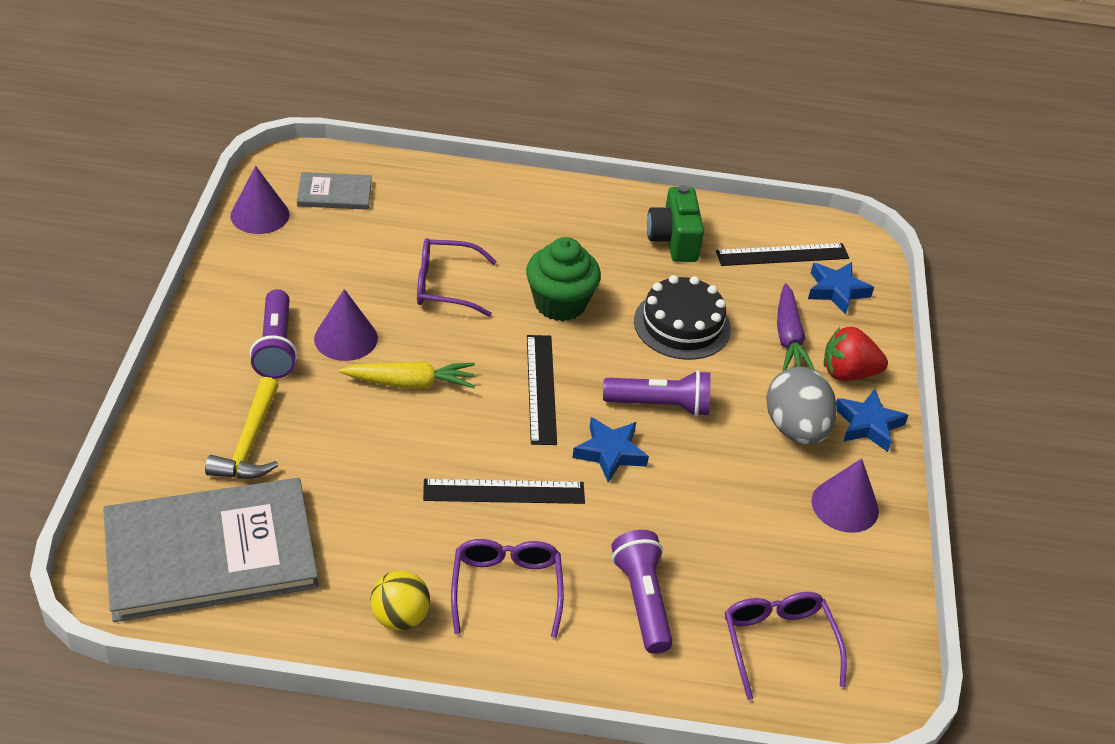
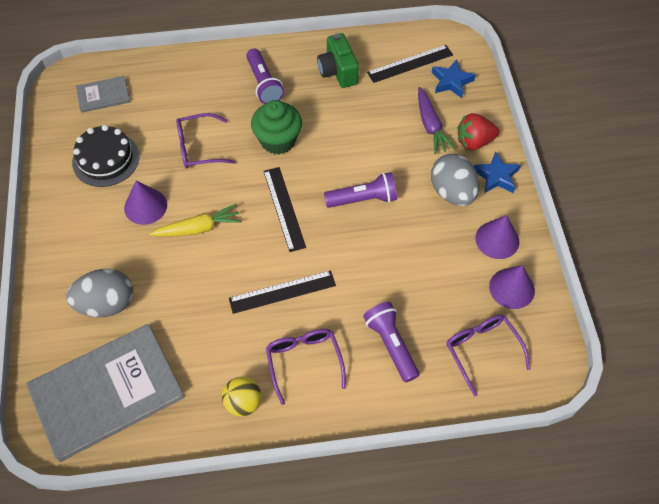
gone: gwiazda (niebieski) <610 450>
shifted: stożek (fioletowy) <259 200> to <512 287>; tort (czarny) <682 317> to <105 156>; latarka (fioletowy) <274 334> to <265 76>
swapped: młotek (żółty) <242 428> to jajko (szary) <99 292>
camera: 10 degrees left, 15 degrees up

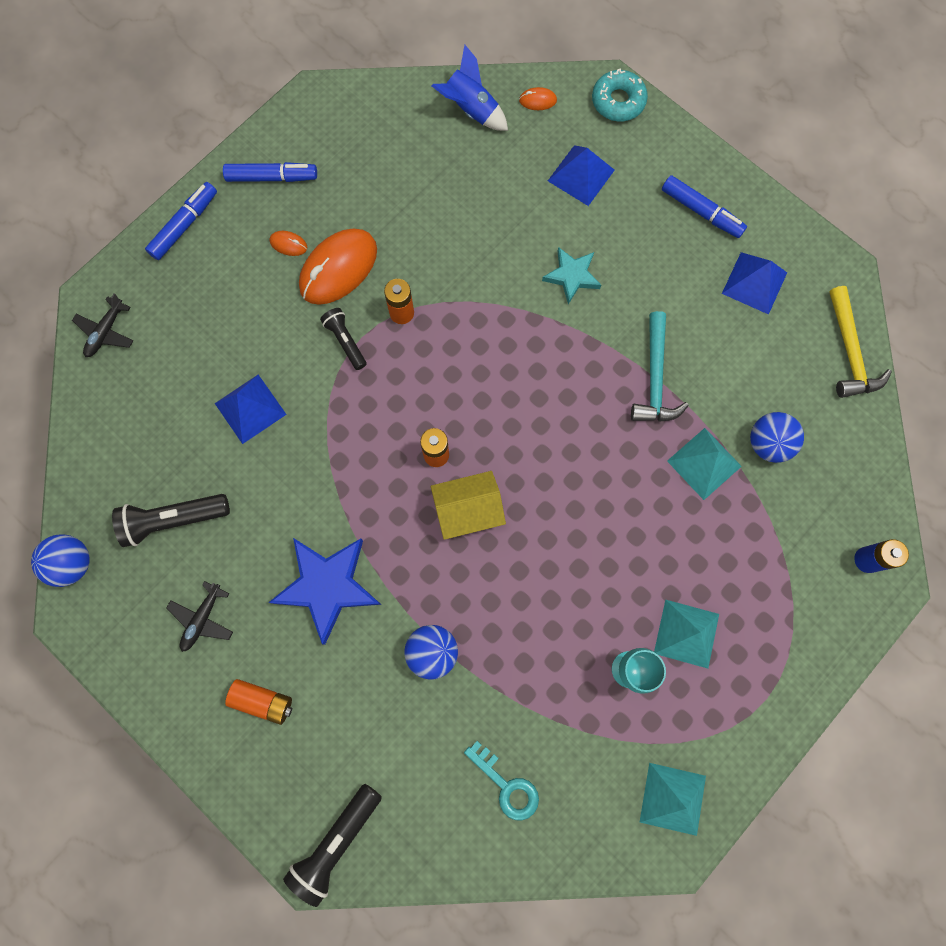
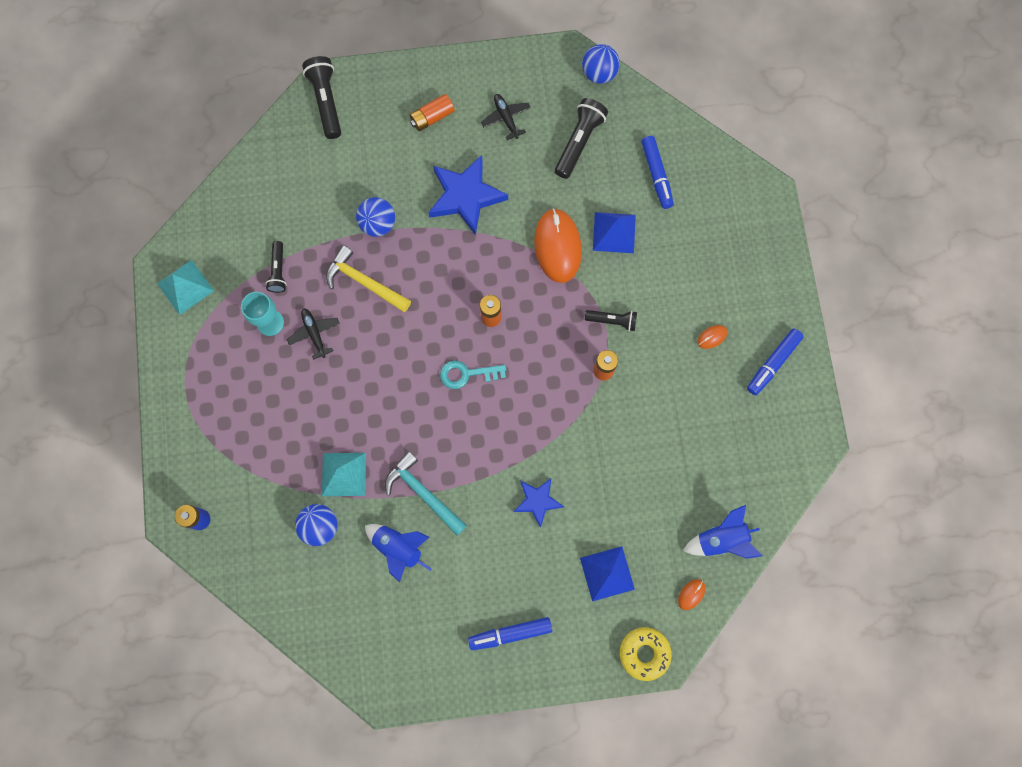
gone: piramida (niebieski) <754 283>; domek (żółty) <468 505>; piramida (turkusowy) <686 633>
new: latarka (czarny) <276 267>; rakieta (niebieski) <398 553>
shifted: flamaster (niebieski) <181 221> to <657 172>; myszka (pomarańczowy) <338 267> to <558 245>; młotek (żółty) <860 342> to <368 278>; samolot (czarny) <102 325> to <313 334>; klucz (turkusowy) <501 781> to <473 374>
repainted: donut (turkusowy) <620 95> to donut (żółty) <646 654>; gwiazda (turkusowy) <571 275> to gwiazda (niebieski) <538 503>
camera: 130 degrees right, 0 degrees up

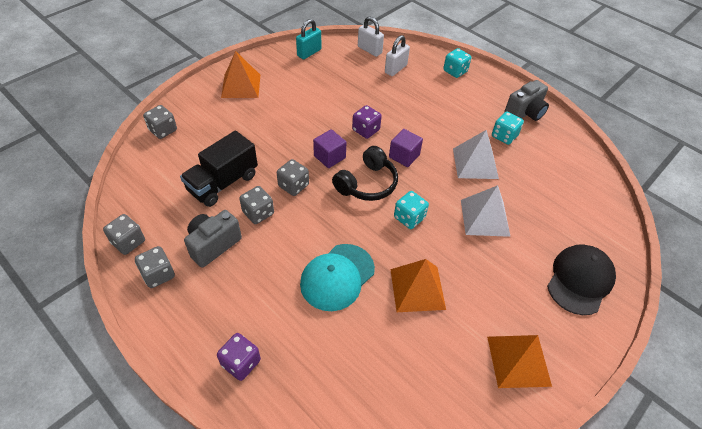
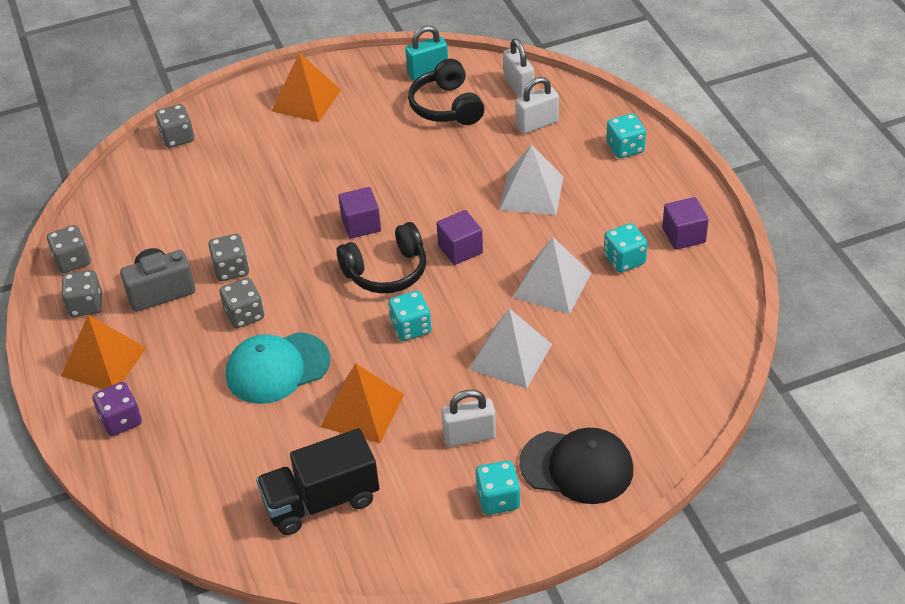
gone: kostka do gry (fioletowy) <367 122>
new: słuchawki (czarny) <446 92>; piramida (biały) <531 180>; kłódka (biały) <468 418>; kostka do gry (turkusowy) <498 487>
shifted: ciężarówka (czarny) <219 169> to <317 481>; kostka do gry (szary) <293 177> to <242 303>; piramida (pomarańczowy) <519 361> to <103 352>
swapped: aparat fotograficzny (szary) <526 100> to sześcian (fioletowy) <685 223>
rotated: czapka (czarny) <581 279> = <576 466> 45 degrees clockwise
camera: 30 degrees right, 5 degrees down

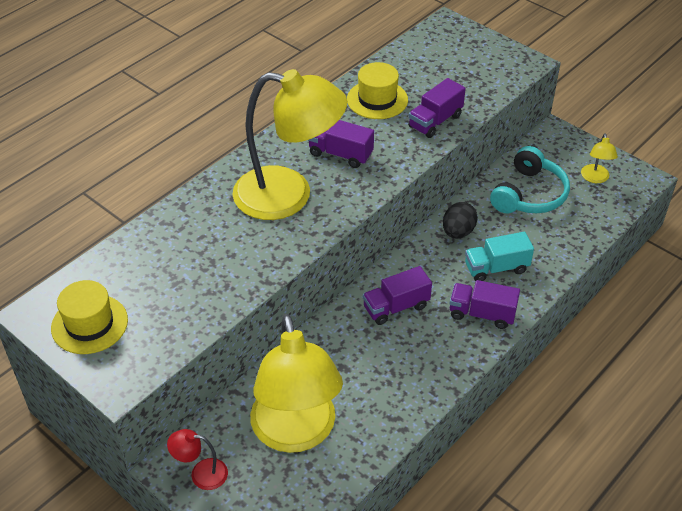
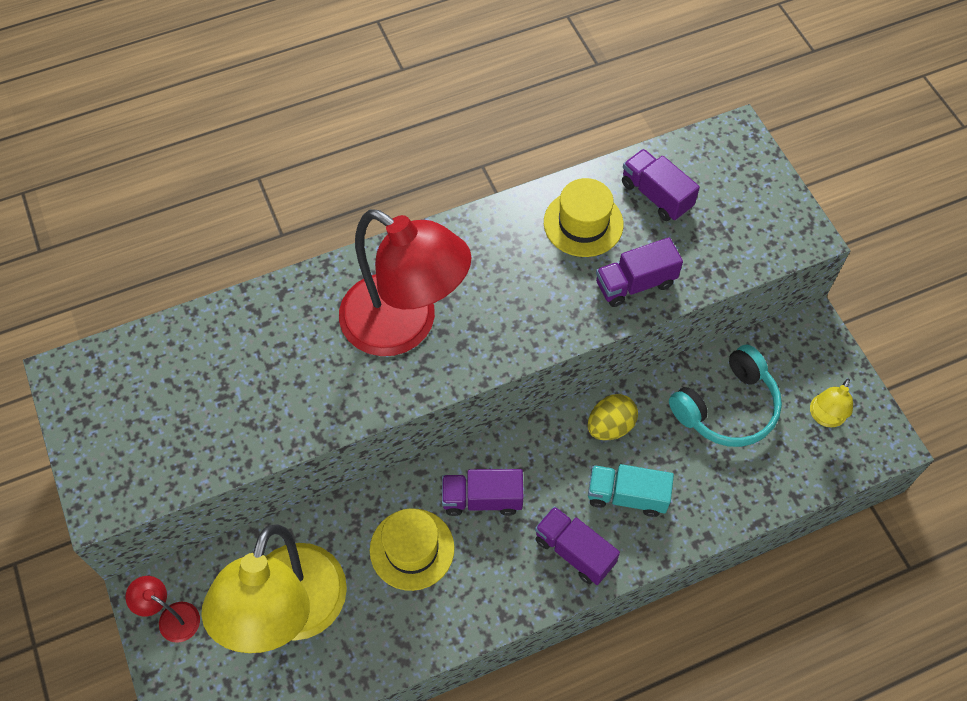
shifted: ciężarówka (fioletowy) <341 144> to <661 185>; kapelusz (żółty) <89 317> to <412 550>
repainted: lampka (żółty) <289 144> to lampka (czerwony) <405 282>; jajko (czarny) <460 220> to jajko (żółty) <613 417>
camera: 25 degrees right, 15 degrees up

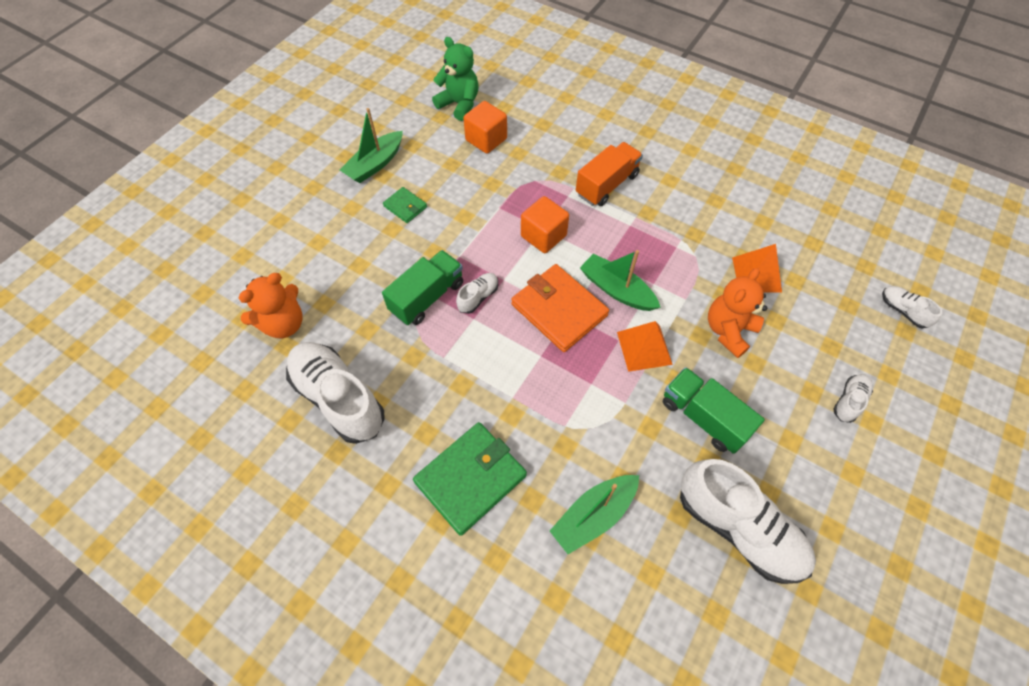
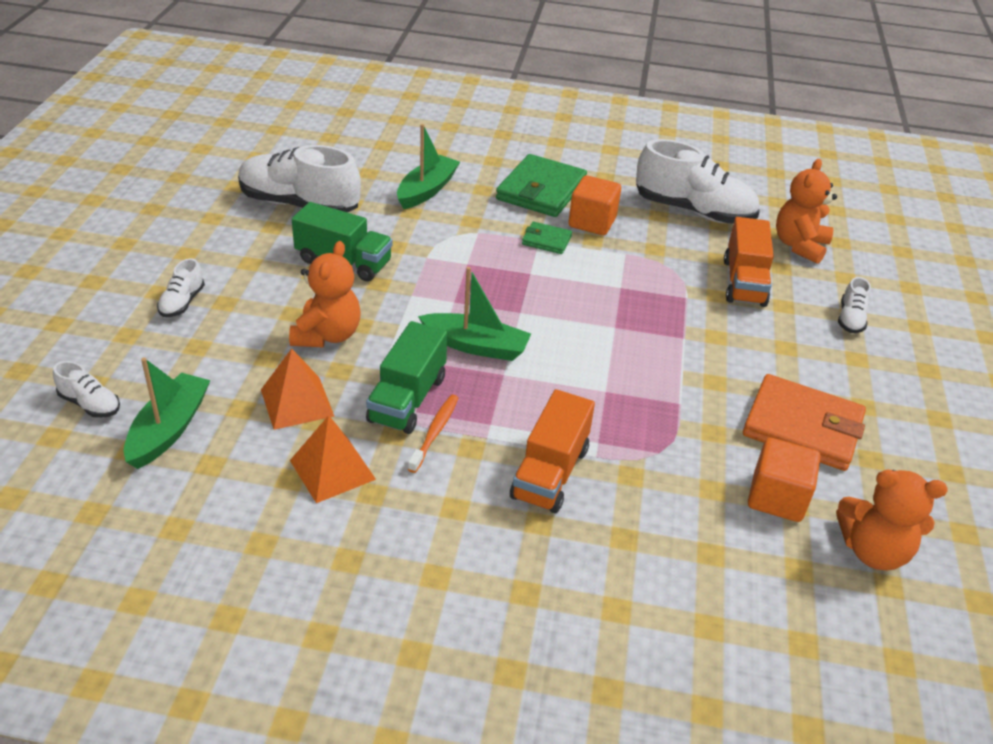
new: ciężarówka (pomarańczowy) <749 262>; szczoteczka do zębów (pomarańczowy) <433 434>
shifted: łódka (zielony) <371 145> to <167 413>; portfel (zielony) <405 205> to <547 238>; sześcian (pomarańczowy) <545 224> to <594 205>; ciężarówka (zielony) <422 287> to <406 377>; portfel (pomarańczowy) <560 308> to <804 422>; but (biały) <477 293> to <854 305>; piramida (pomarańczowy) <645 346> to <333 459>
repainted: miś (zielony) <455 79> to miś (pomarańczowy) <892 520>
camera: 155 degrees right, 20 degrees down

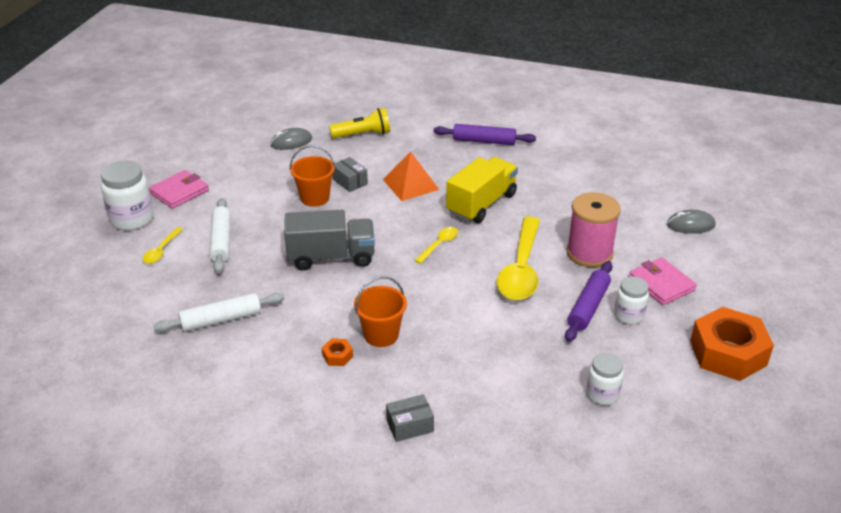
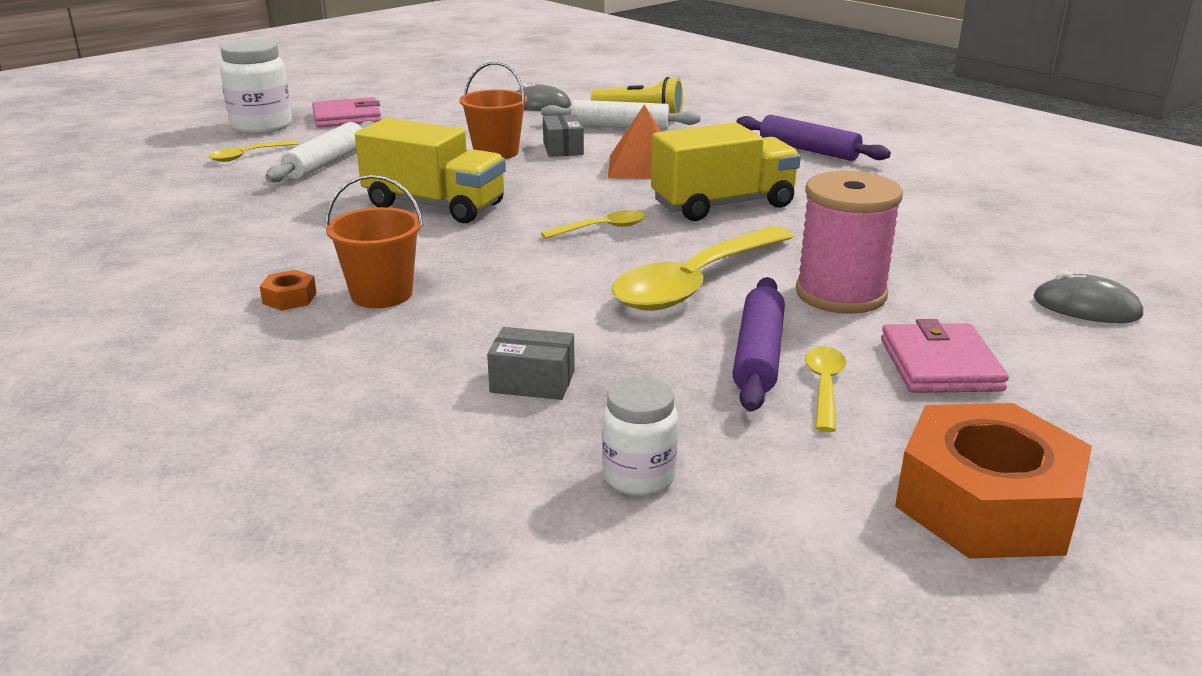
shifted: wałek do ciasta (biały) <218 312> to <620 115>; pudełko (szary) <410 418> to <531 363>
swapped: słoik (biały) <631 300> to łyżka (żółty) <825 389>
repainted: ciężarówka (szary) <329 240> to ciężarówka (żółty) <430 170>
rotated: wałek do ciasta (fioletowy) <589 301> = <759 344> 45 degrees counterclockwise
camera: 30 degrees right, 10 degrees down

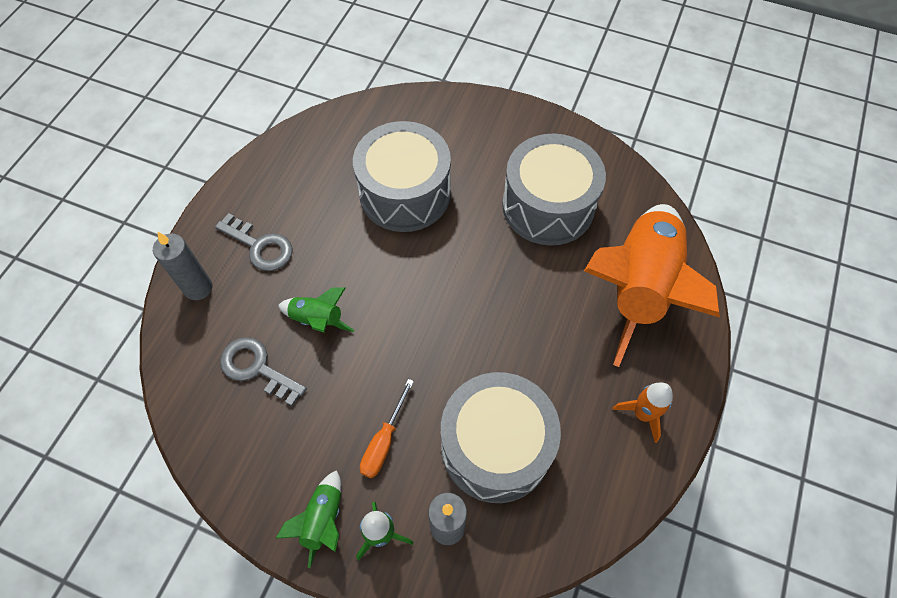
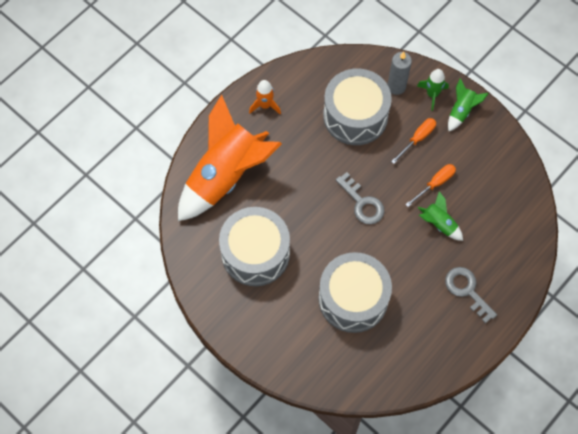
gone: świeca (szary) <182 265>
new: śrubokręt (pomarańczowy) <430 185>
shifted: klucz (szary) <263 371> to <360 198>
camera: 160 degrees left, 5 degrees up

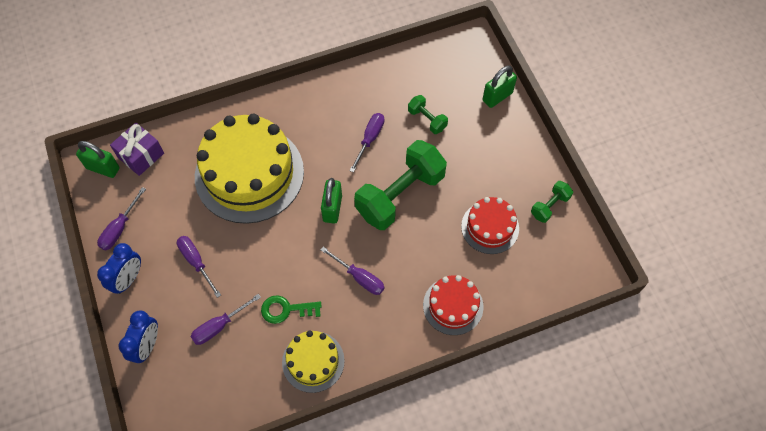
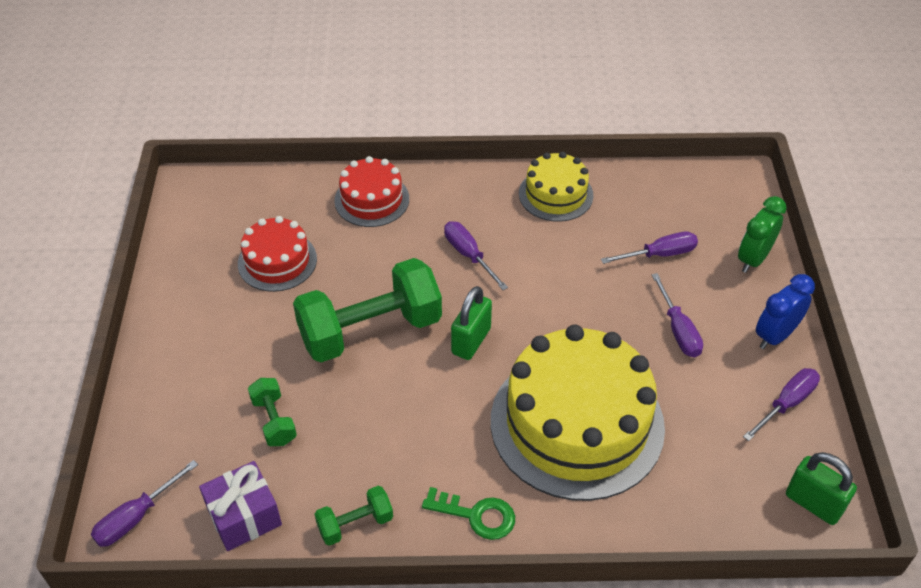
gone: kłódka (zielony) <500 86>
shifted: śrubokręt (fioletowy) <367 143> to <144 503>; prezent (fioletowy) <137 149> to <240 506>; hantel (zielony) <552 202> to <354 516>; klucz (zielony) <291 309> to <468 513>
repainted: budzik (niebieski) <138 336> to budzik (zielony) <762 234>
camera: 160 degrees left, 15 degrees down

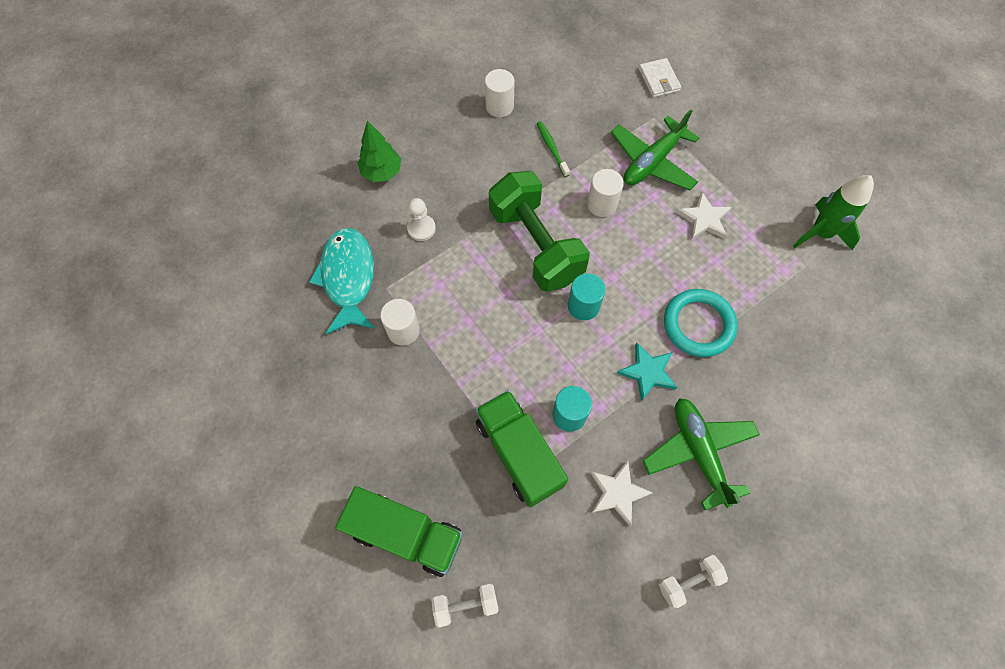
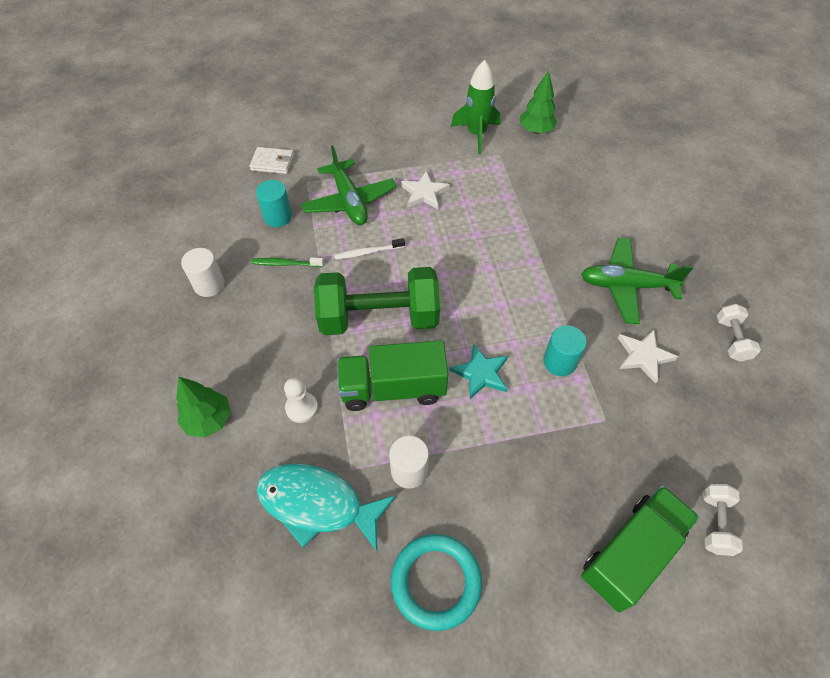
new: drzewko (zielony) <539 102>
shifted: walec (turkusowy) <587 296> to <274 203>; pierścień (turkusowy) <701 323> to <436 582>; gwiazda (turkusowy) <647 372> to <479 371>; ciężarówka (zielony) <521 448> to <392 375>
swapped: walec (biały) <605 193> to szczoteczka do zębów (biały) <370 249>
camera: 65 degrees left, 10 degrees down

